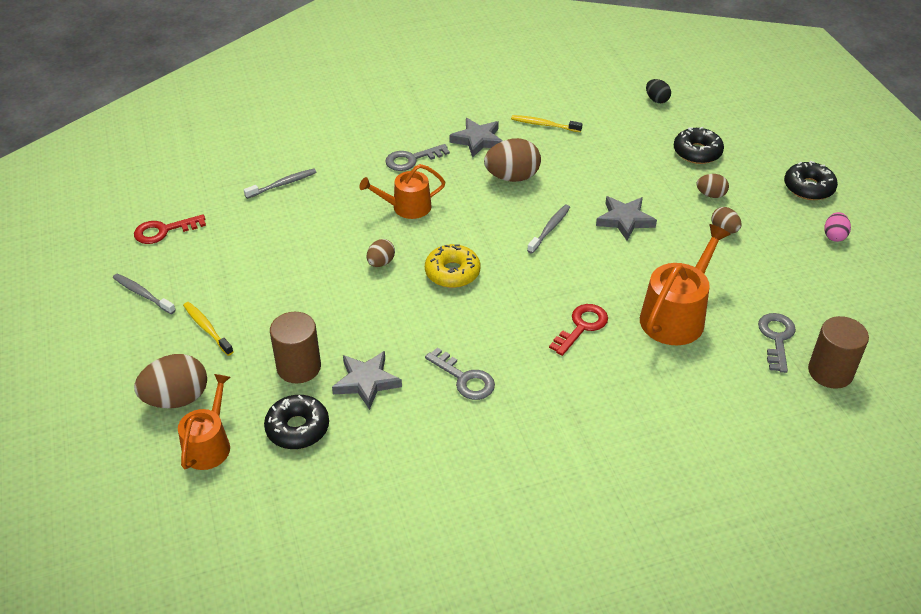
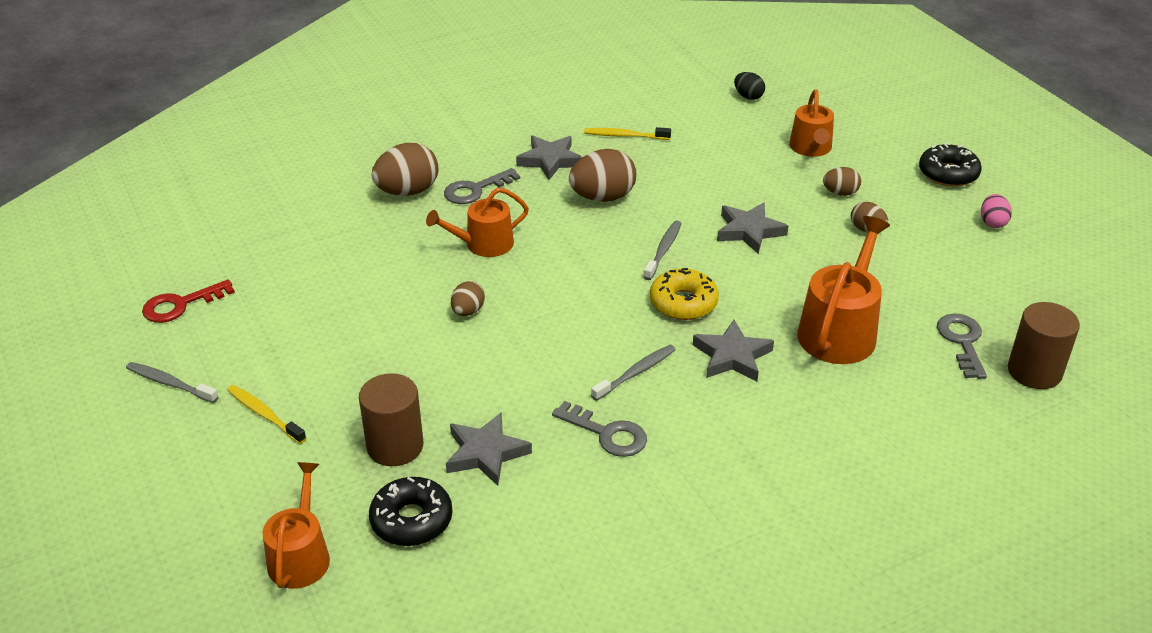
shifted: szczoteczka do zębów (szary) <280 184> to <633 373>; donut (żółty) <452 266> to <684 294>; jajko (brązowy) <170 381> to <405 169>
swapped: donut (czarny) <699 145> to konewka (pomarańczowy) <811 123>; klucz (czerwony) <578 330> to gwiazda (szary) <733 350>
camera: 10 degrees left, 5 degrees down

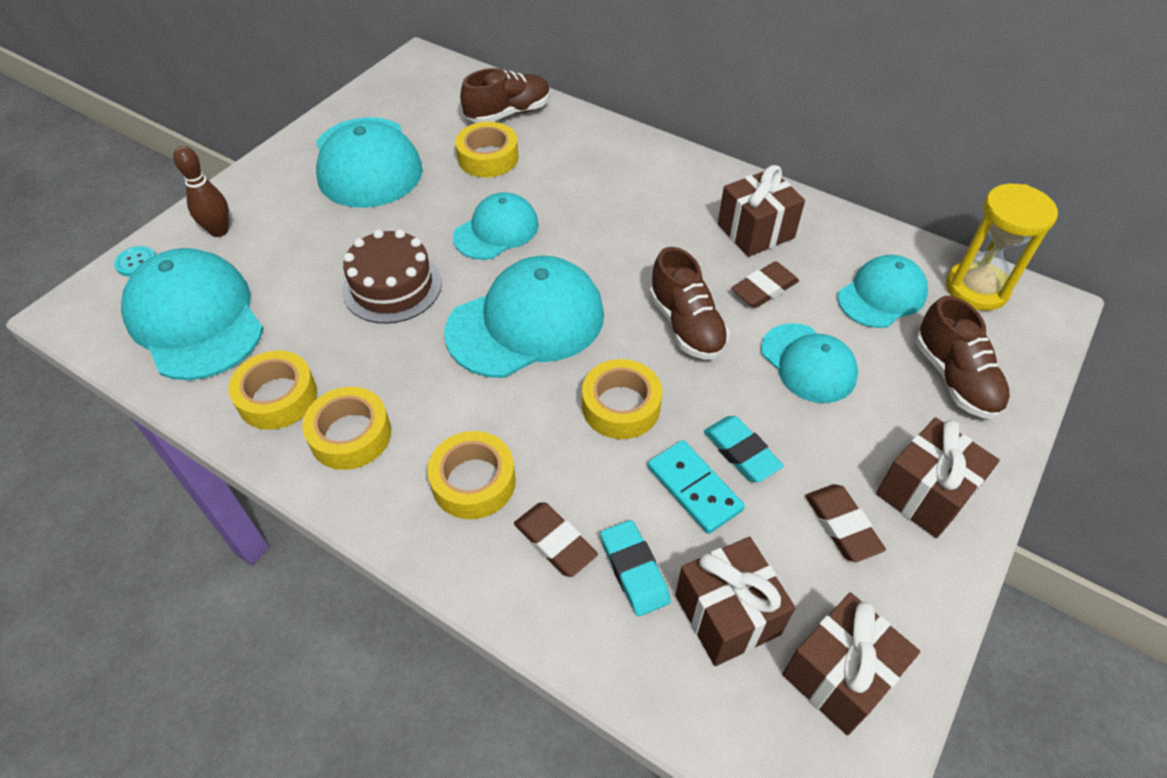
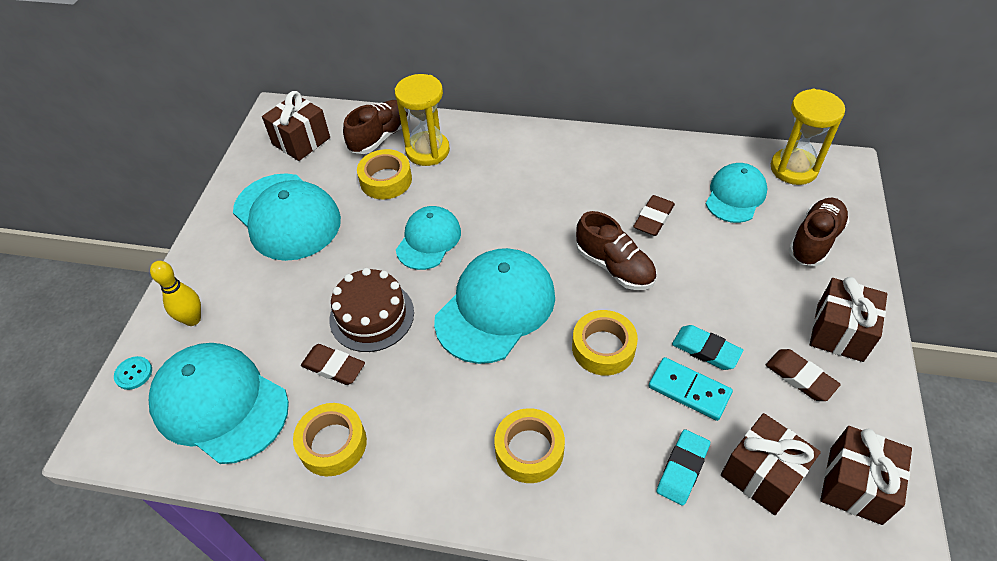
gone: czapka (turkusowy) <809 363>; taśma klejąca (żółty) <346 428>
new: klepsydra (żółty) <422 120>
shifted: prezent (brązowy) <761 211> to <296 126>; gumka do mazania (brązowy) <556 539> to <333 364>
repainted: kręgiel (brązowy) <201 191> to kręgiel (żółty) <175 293>
rotated: but (brązowy) <963 357> = <819 232> 105 degrees counterclockwise; gumka do mazania (turkusowy) <635 568> = <683 467> 75 degrees clockwise
camera: 20 degrees left, 0 degrees up

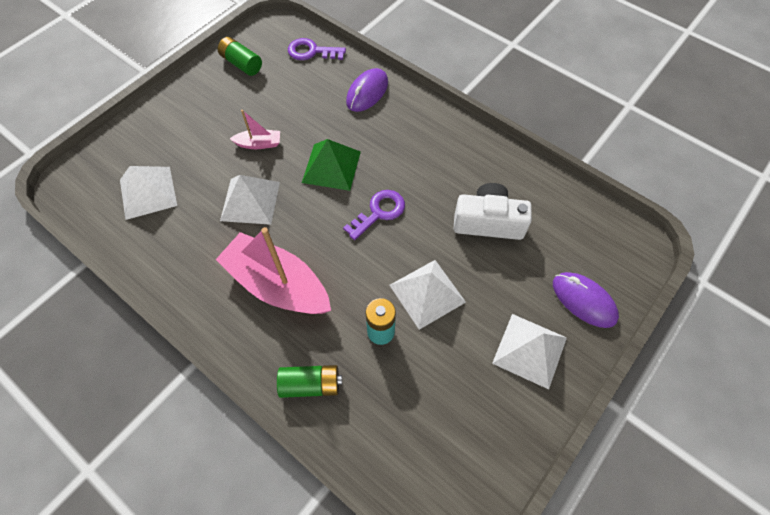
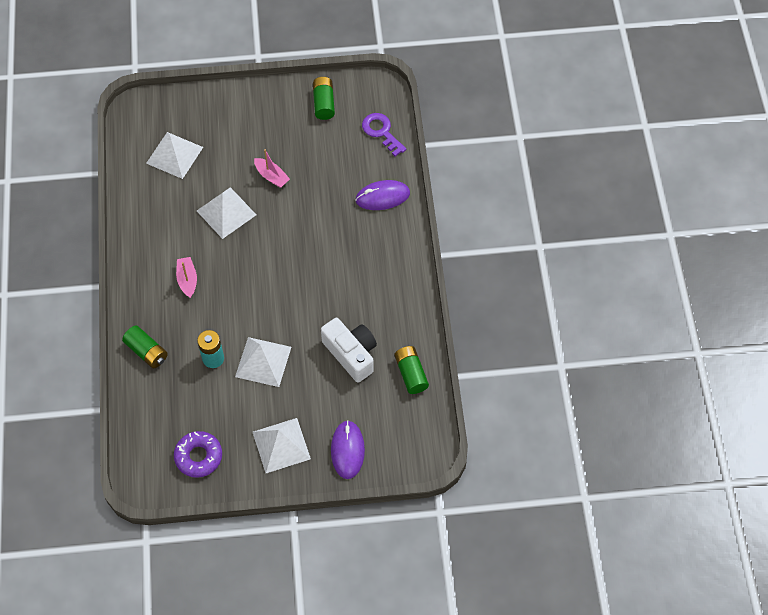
gone: piramida (zielony) <331 165>; klucz (fioletowy) <374 215>
new: bateria (zielony) <411 370>; donut (fioletowy) <198 454>
scaled: łódka (różowy) <273 270> = <186 277> x0.45
camera: 45 degrees right, 0 degrees up

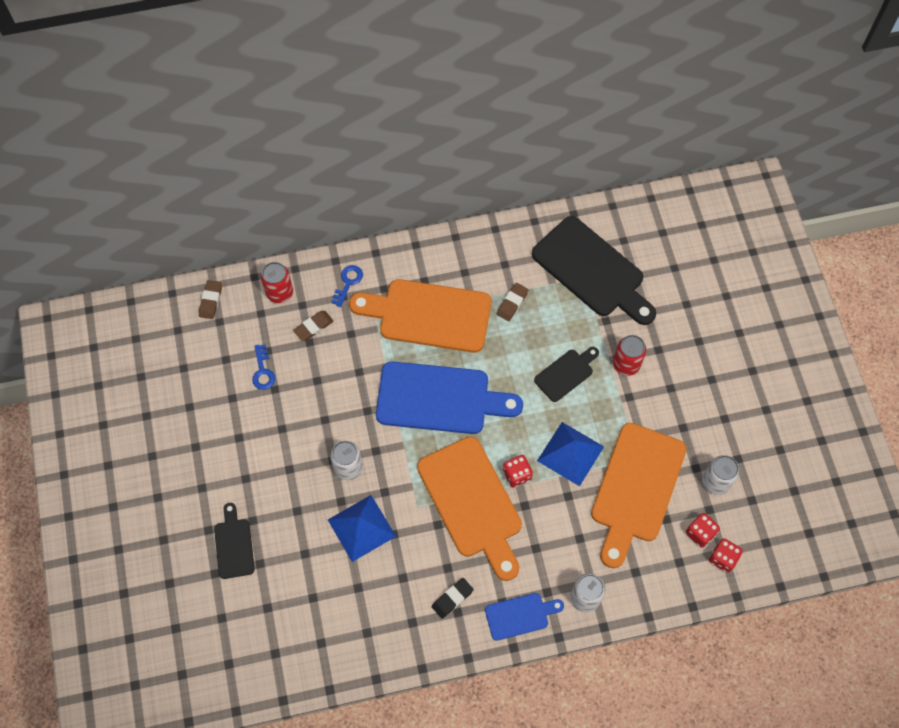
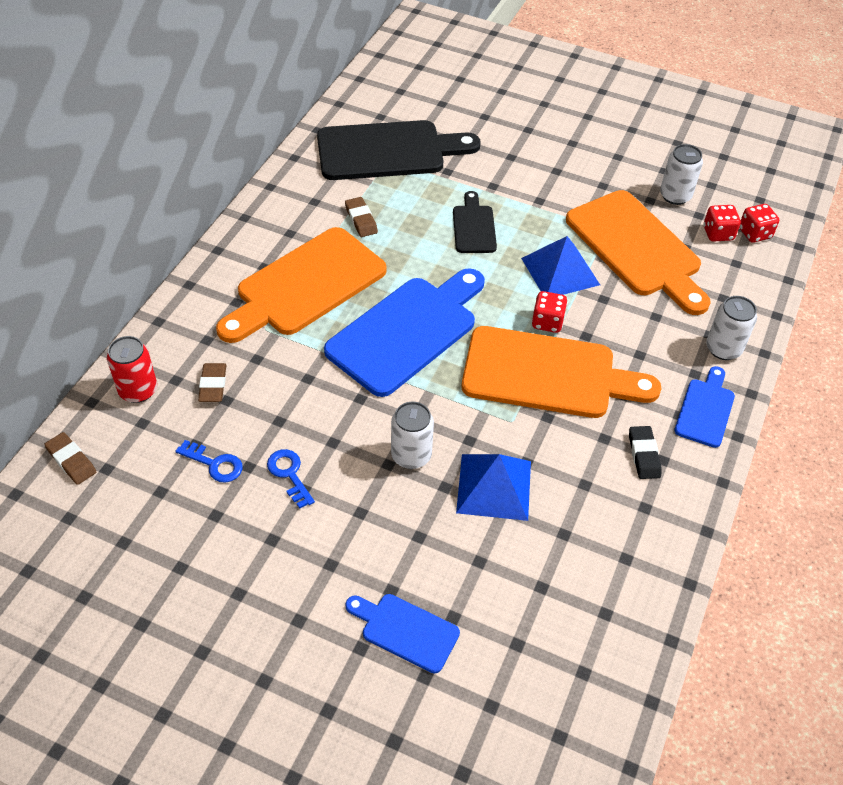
gone: puszka (czerwony) <629 355>
shifted: klucz (niebieski) <347 286> to <291 479>
repainted: deska do krojenia (czarny) <234 541> to deska do krojenia (niebieski) <402 633>
camera: 55 degrees left, 15 degrees down

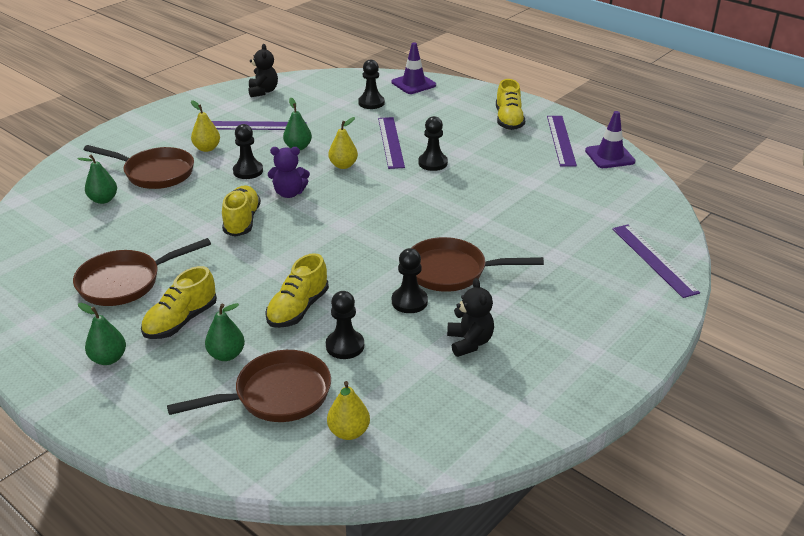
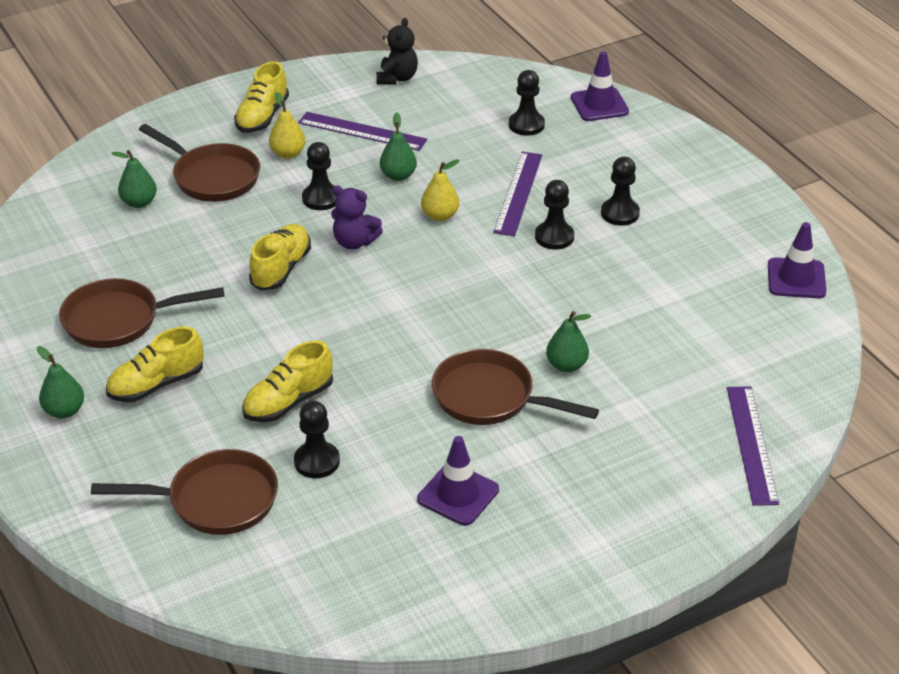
gone: linijka (fioletowy) <562 141>; gruszka (żółty) <348 410>
shifted: but (żółty) <510 104> to <261 97>; pionek (czarny) <410 280> to <620 191>; gruszka (zielony) <225 332> to <568 341>
swapped: miś (czarny) <470 317> to pachołek (fioletowy) <458 481>
camera: 20 degrees right, 5 degrees up

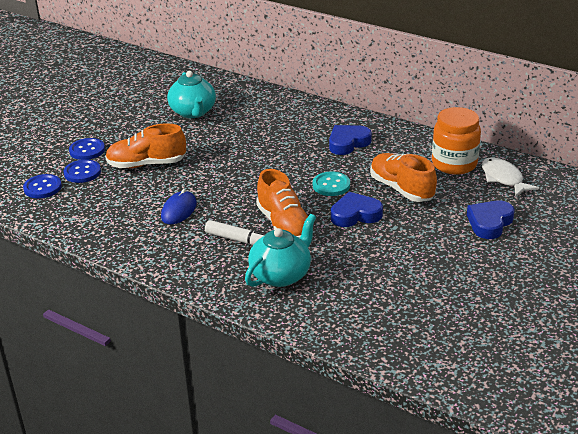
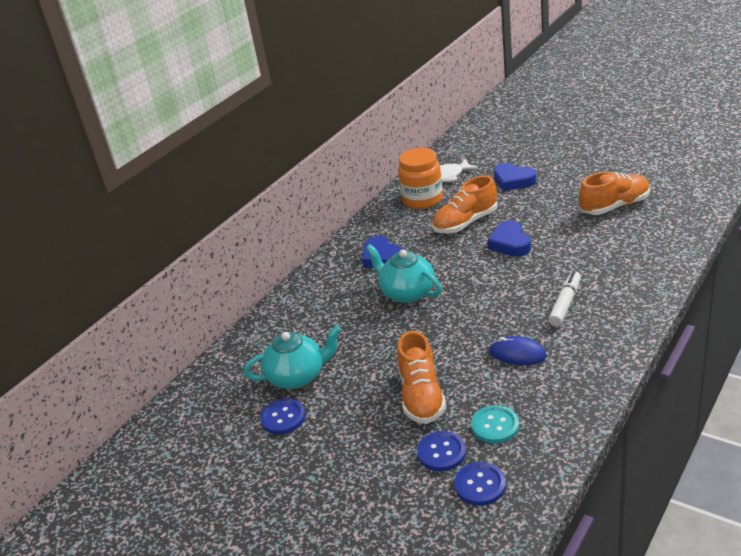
shifted: guzik (niebieski) <87 149> to <283 417>; but (pomarańczowy) <282 203> to <614 193>; guzik (turkusowy) <331 184> to <495 424>; imbryk (turkusowy) <280 250> to <404 273>
camera: 85 degrees left, 0 degrees up

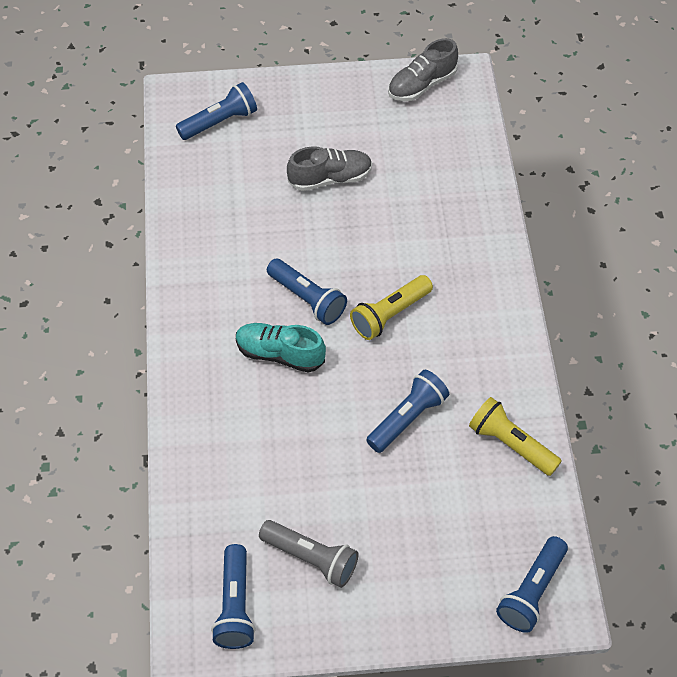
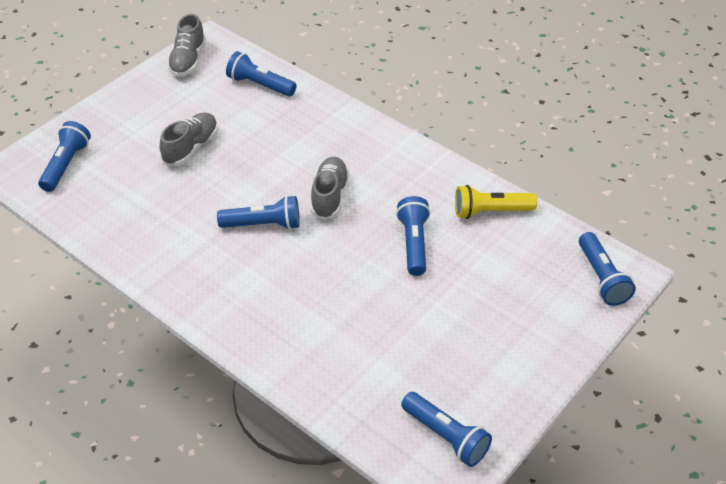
gone: but (turkusowy) <281 348>; latarka (szary) <309 554>
new: latarka (niebieski) <261 74>
swapped: latarka (żółty) <391 307> to but (szary) <329 188>
camera: 45 degrees left, 10 degrees down

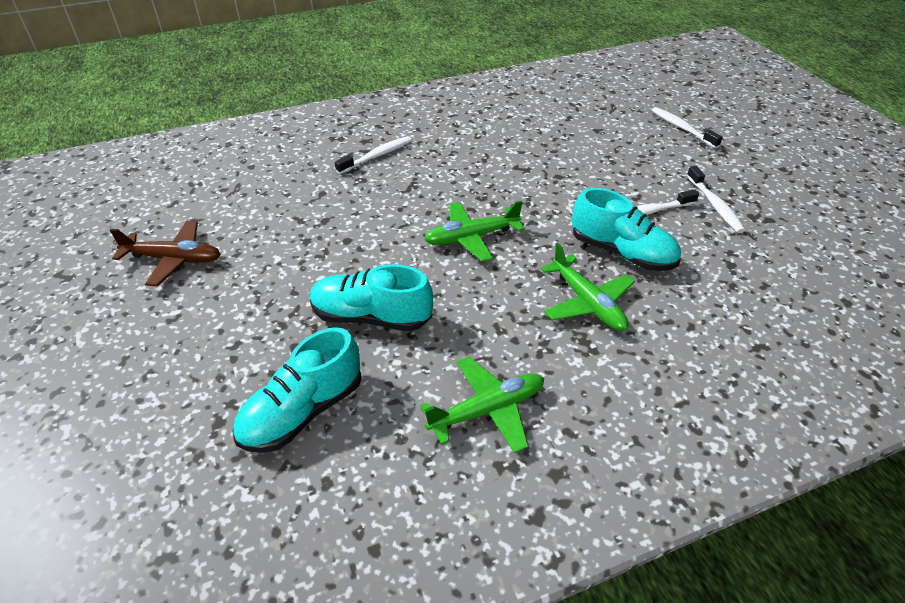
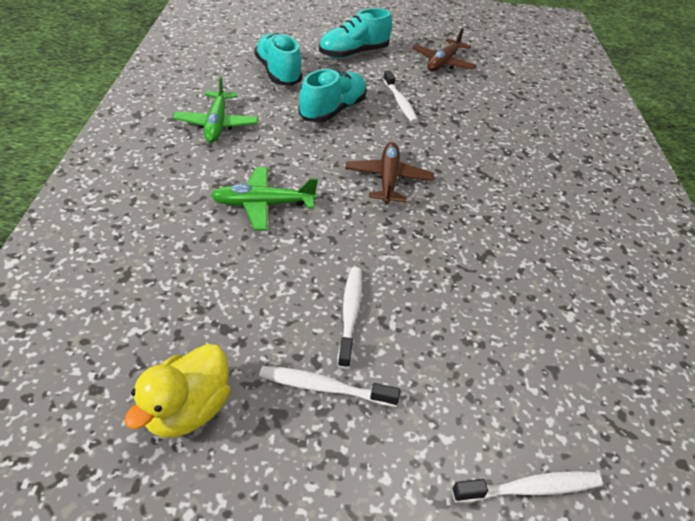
new: kaczka (żółty) <177 391>
shifted: szczoteczka do zębów (biały) <373 155> to <400 97>; but (turkusowy) <626 229> to <355 33>
repainted: samolot (zielony) <474 231> to samolot (brązowy) <389 173>
camera: 110 degrees right, 0 degrees up

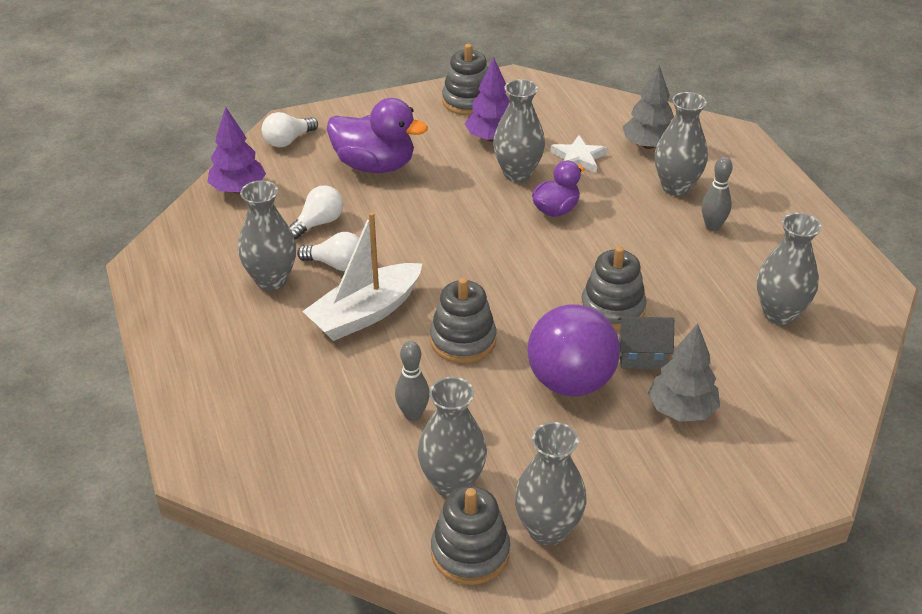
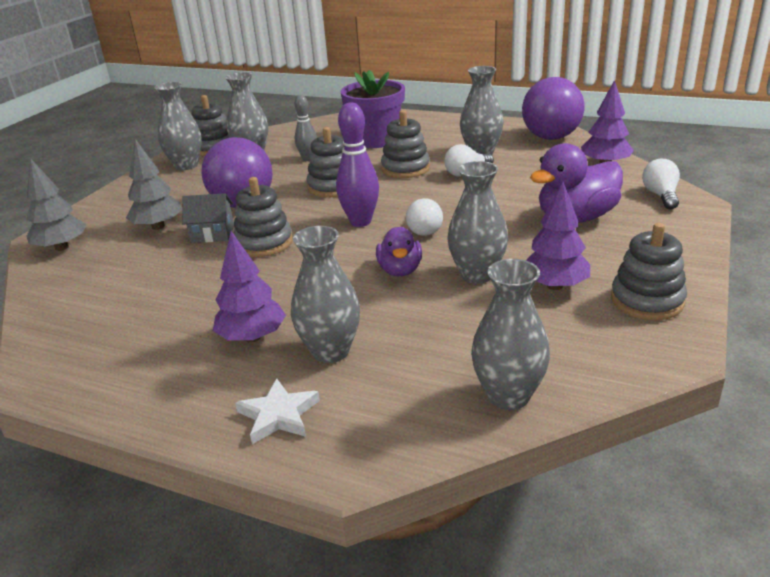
new: doniczka (fioletowy) <373 109>; piłka (fioletowy) <553 108>; kręgiel (fioletowy) <357 164>
shifted: drzewko (szary) <648 107> to <56 204>; gwiazda (biały) <579 154> to <277 411>; żarówka (biały) <316 212> to <424 217>; wazon (szary) <789 269> to <510 334>
swapped: kręgiel (szary) <717 194> to drzewko (fioletowy) <249 286>; łódka (biały) <362 276> to zabawka nakładanka (szary) <405 144>
rotated: domek (szary) <646 343> = <208 218> 45 degrees clockwise
camera: 135 degrees right, 10 degrees down

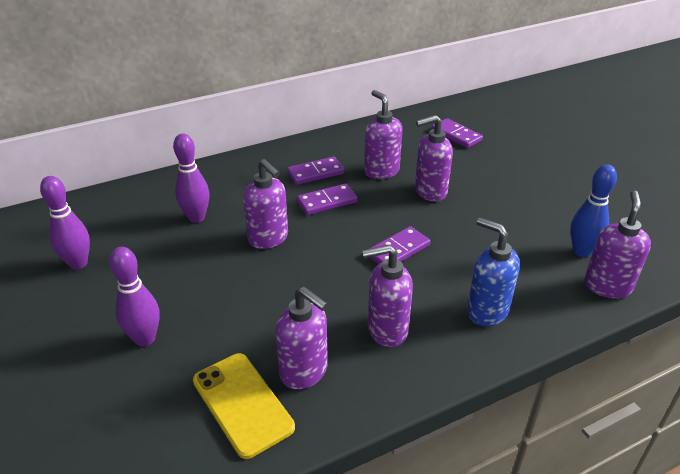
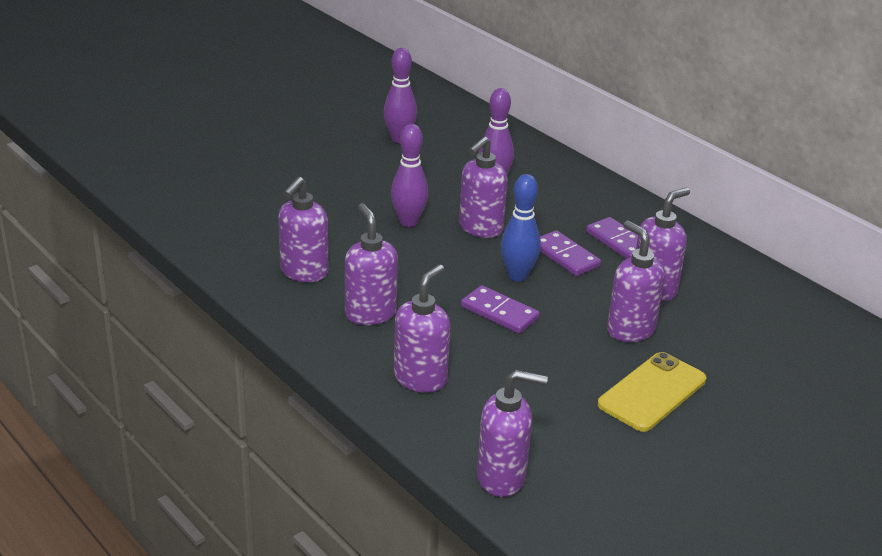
gone: kostka domina (fioletowy) <457 133>
shifted: kręgiel (niebieski) <593 210> to <521 227>; kręgiel (fioletowy) <134 297> to <409 175>; telefon (żółty) <244 406> to <652 392>
repainted: dozownik mydła (niebieski) <493 272> to dozownik mydła (fioletowy) <422 328>
camera: 75 degrees right, 5 degrees down

